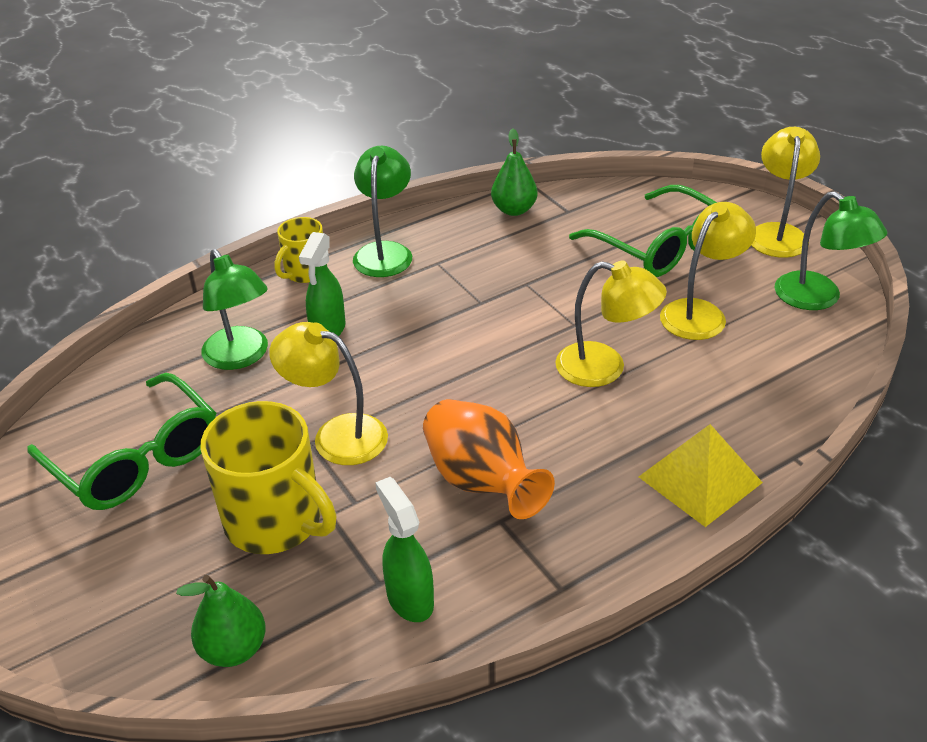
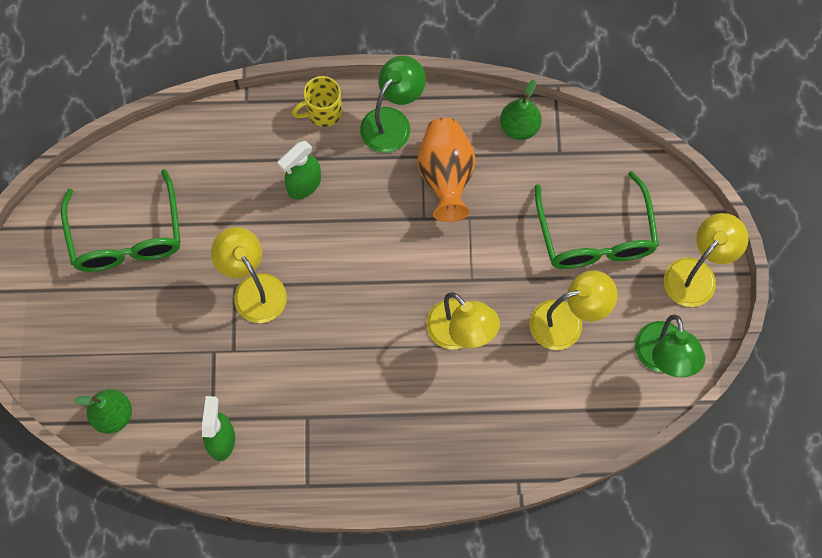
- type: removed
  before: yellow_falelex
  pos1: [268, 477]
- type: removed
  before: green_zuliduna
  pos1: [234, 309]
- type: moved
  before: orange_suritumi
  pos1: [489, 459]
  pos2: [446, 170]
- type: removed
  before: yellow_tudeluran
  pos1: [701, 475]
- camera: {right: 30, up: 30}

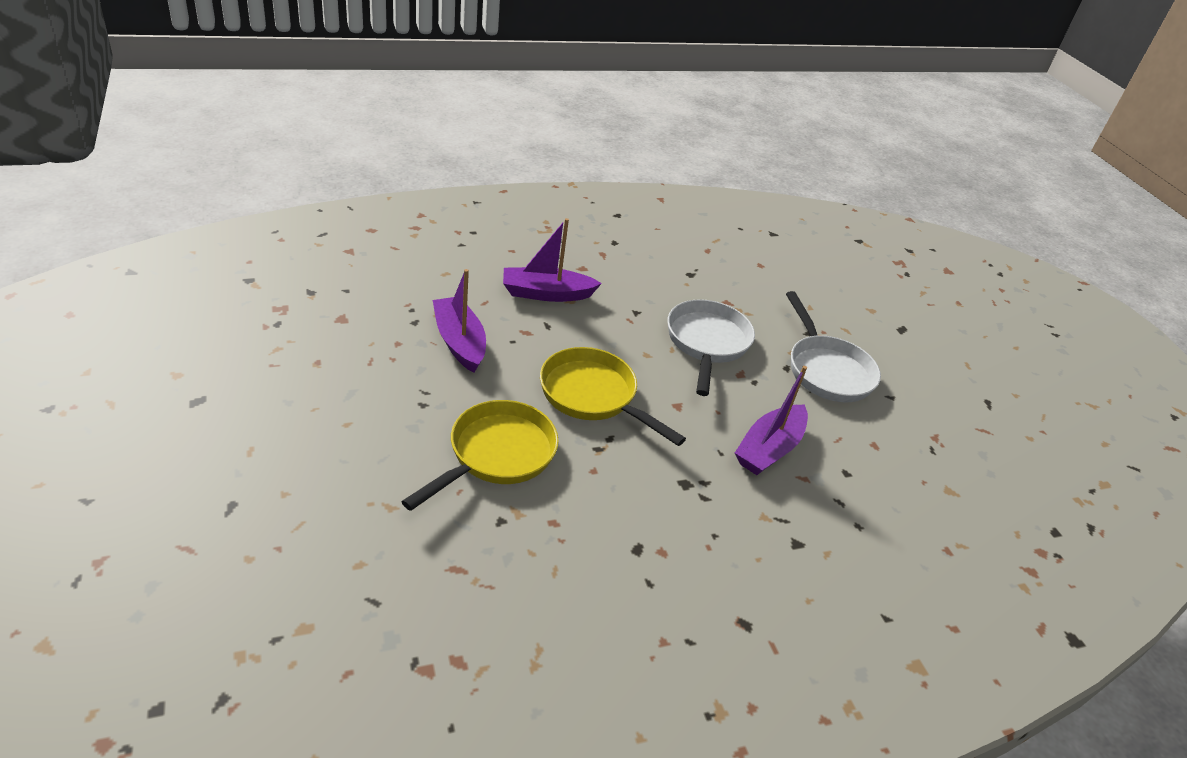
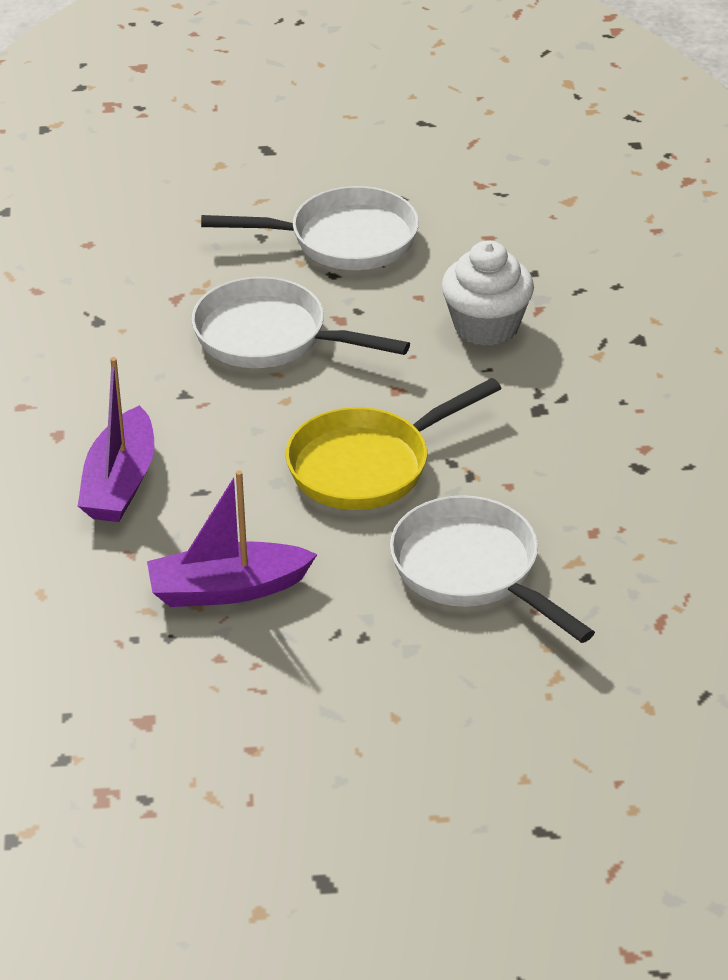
- type: recoloured
  before: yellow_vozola
  after: white_vozola
  pos1: [480, 455]
  pos2: [492, 569]
- type: replaced
  before: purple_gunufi
  after: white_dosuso
  pos1: [771, 420]
  pos2: [487, 293]
- camera: {right: -70, up: 0}

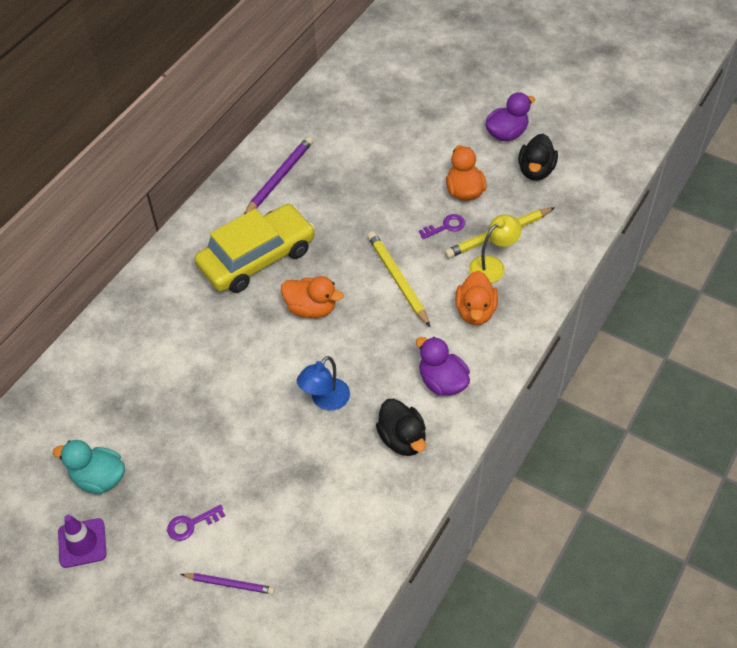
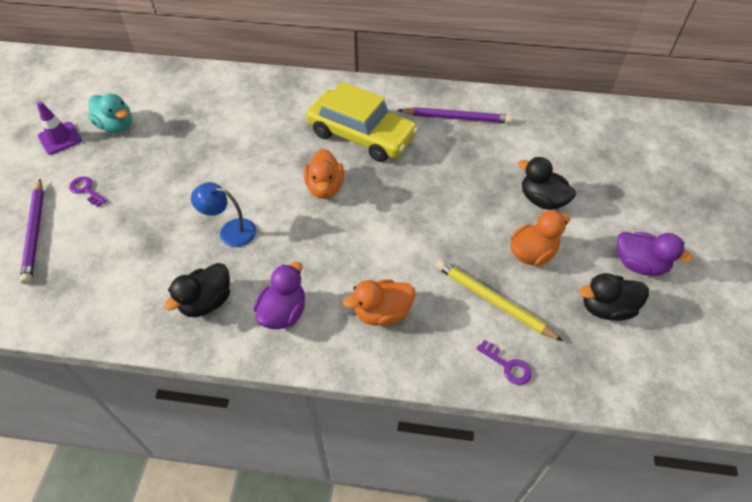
- type: turned
  before: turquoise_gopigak
  pos1: [89, 467]
  pos2: [110, 113]
  turn: 135
- type: resized
  before: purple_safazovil
  pos1: [228, 583]
  pos2: [32, 231]
  scale: 1.65
- type: removed
  before: yellow_safazovil
  pos1: [398, 279]
- type: moved
  before: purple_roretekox
  pos1: [442, 226]
  pos2: [504, 362]
- type: removed
  before: yellow_zuliduna
  pos1: [495, 248]
- type: added
  after: black_gopigak
  pos2: [547, 183]
- camera: {right: 65, up: 0}

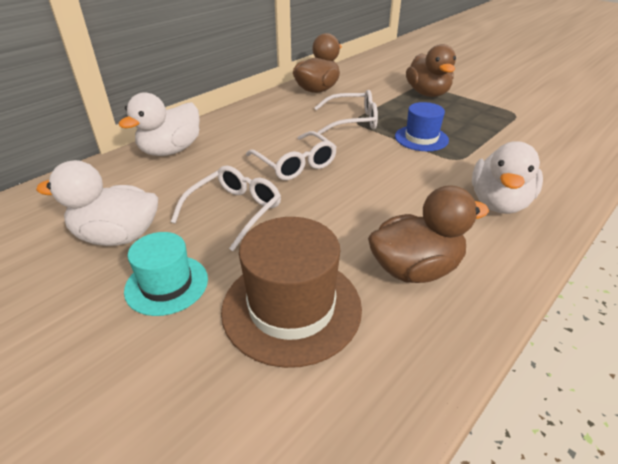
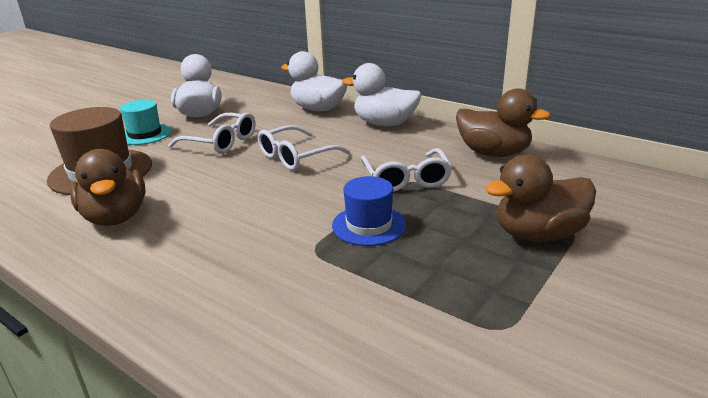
- type: moved
  before: white_gopigak
  pos1: [507, 177]
  pos2: [381, 94]
- camera: {right: 85, up: -10}

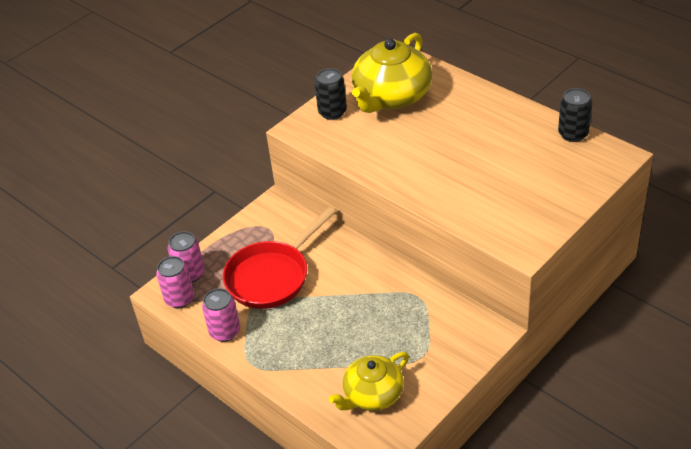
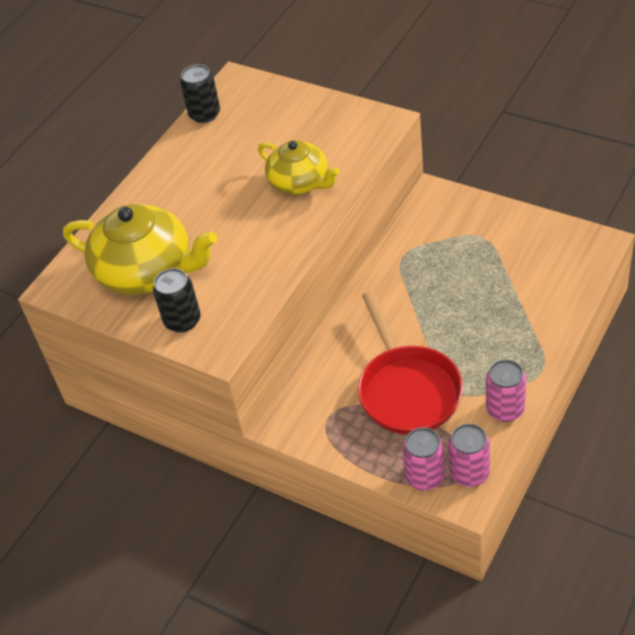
- type: turned
  before: red_vozola
  pos1: [279, 258]
  pos2: [410, 363]
  turn: 45
- type: moved
  before: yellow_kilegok
  pos1: [369, 381]
  pos2: [299, 167]
- camera: {right: -100, up: 5}

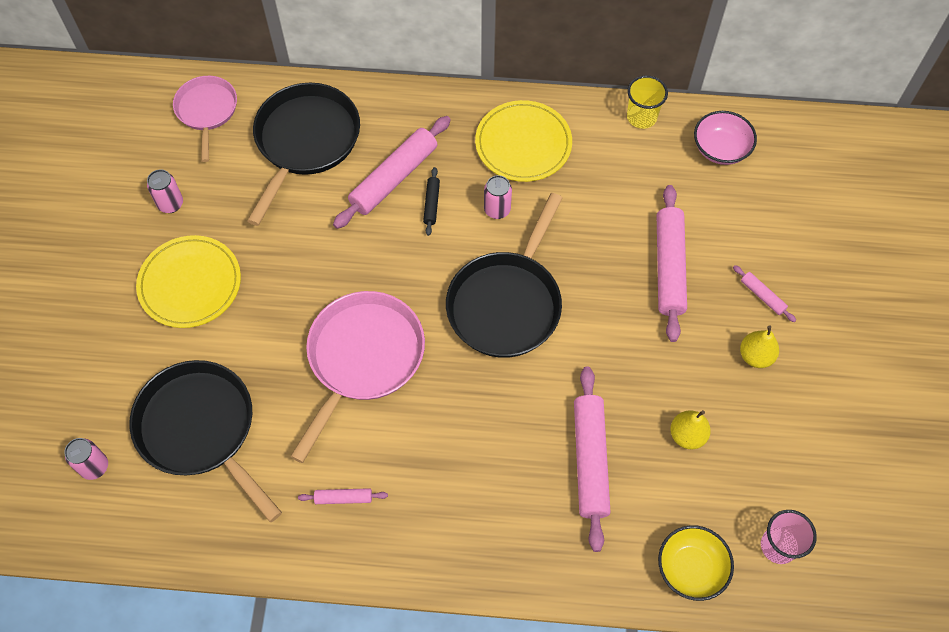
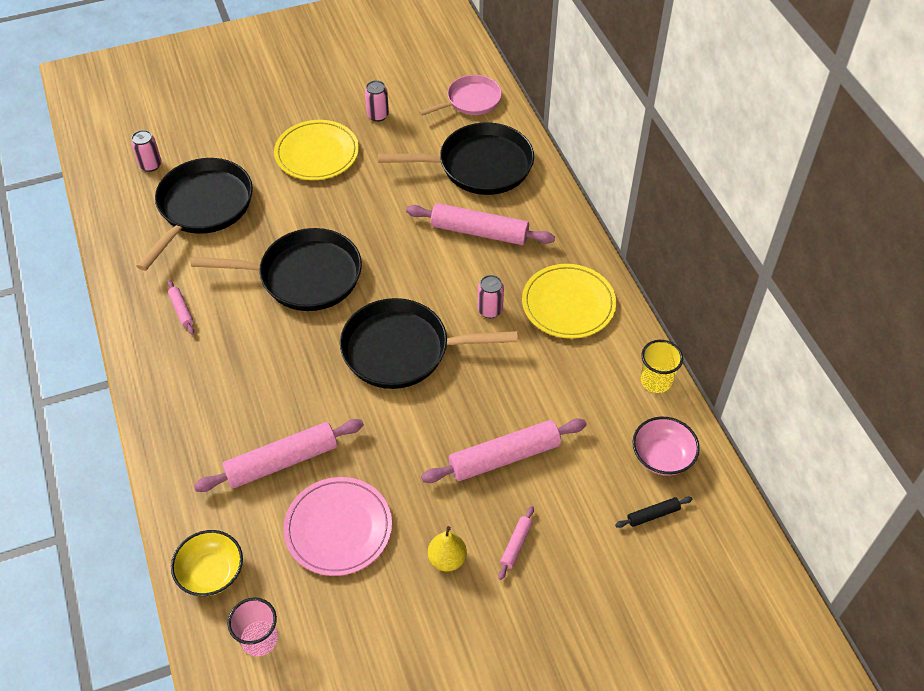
- type: recoloured
  before: pink_vozola
  after: black_vozola
  pos1: [357, 377]
  pos2: [276, 269]
- type: moved
  before: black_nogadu
  pos1: [431, 201]
  pos2: [654, 512]
- type: replaced
  before: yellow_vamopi
  after: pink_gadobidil
  pos1: [690, 429]
  pos2: [337, 526]
- camera: {right: 65, up: -10}

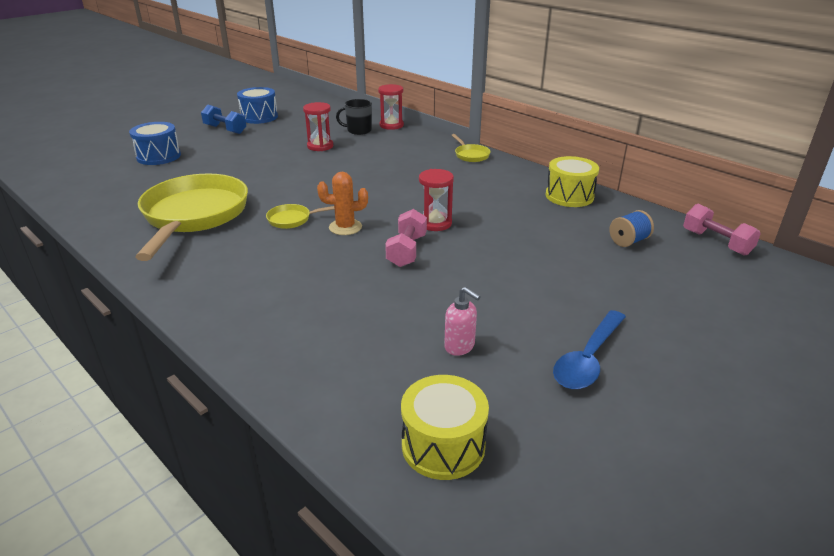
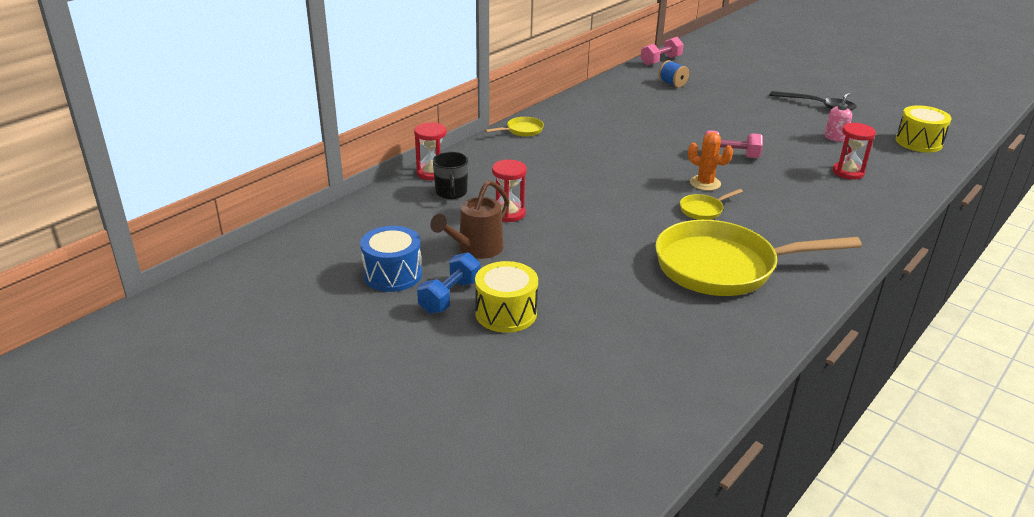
- type: removed
  before: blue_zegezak
  pos1: [155, 143]
- type: turned
  before: yellow_vozola
  pos1: [300, 216]
  pos2: [711, 204]
  turn: 75
- type: turned
  before: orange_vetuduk
  pos1: [342, 203]
  pos2: [710, 161]
  turn: -45
- type: moved
  before: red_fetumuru
  pos1: [436, 200]
  pos2: [854, 151]
- type: moved
  before: yellow_zegezak
  pos1: [572, 181]
  pos2: [506, 297]
- type: recoloured
  before: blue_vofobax
  after: black_vofobax
  pos1: [589, 349]
  pos2: [813, 101]
- type: added
  after: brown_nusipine
  pos2: [469, 219]
- camera: {right: -95, up: 0}

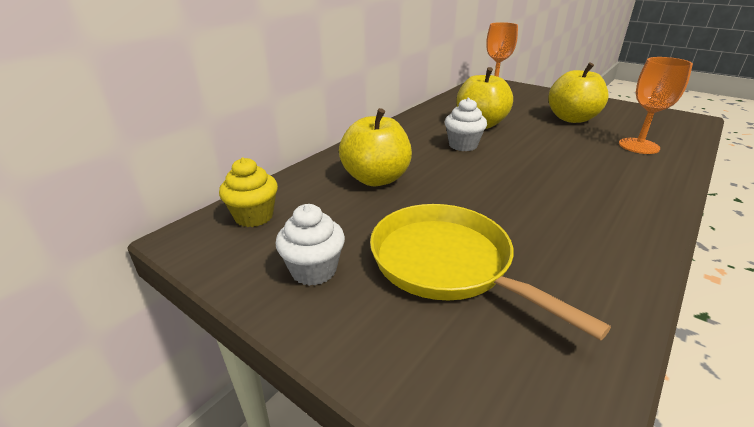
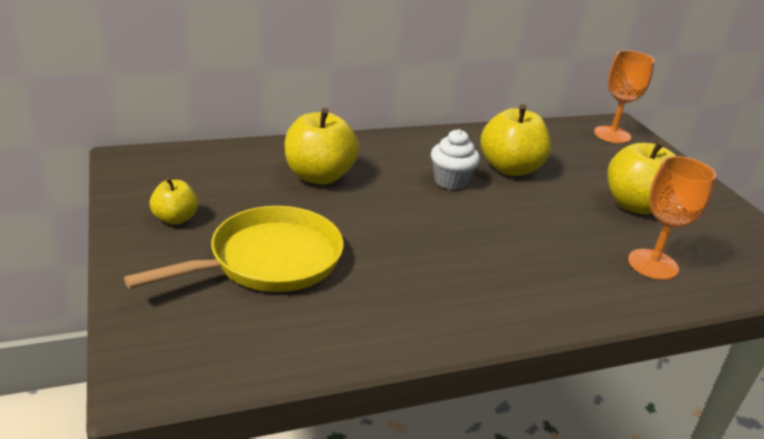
- type: removed
  before: yellow_dosuso
  pos1: [248, 192]
- type: replaced
  before: white_dosuso
  after: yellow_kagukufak
  pos1: [310, 245]
  pos2: [174, 201]
- type: turned
  before: yellow_vozola
  pos1: [490, 272]
  pos2: [234, 249]
  turn: 60
- camera: {right: 30, up: 0}

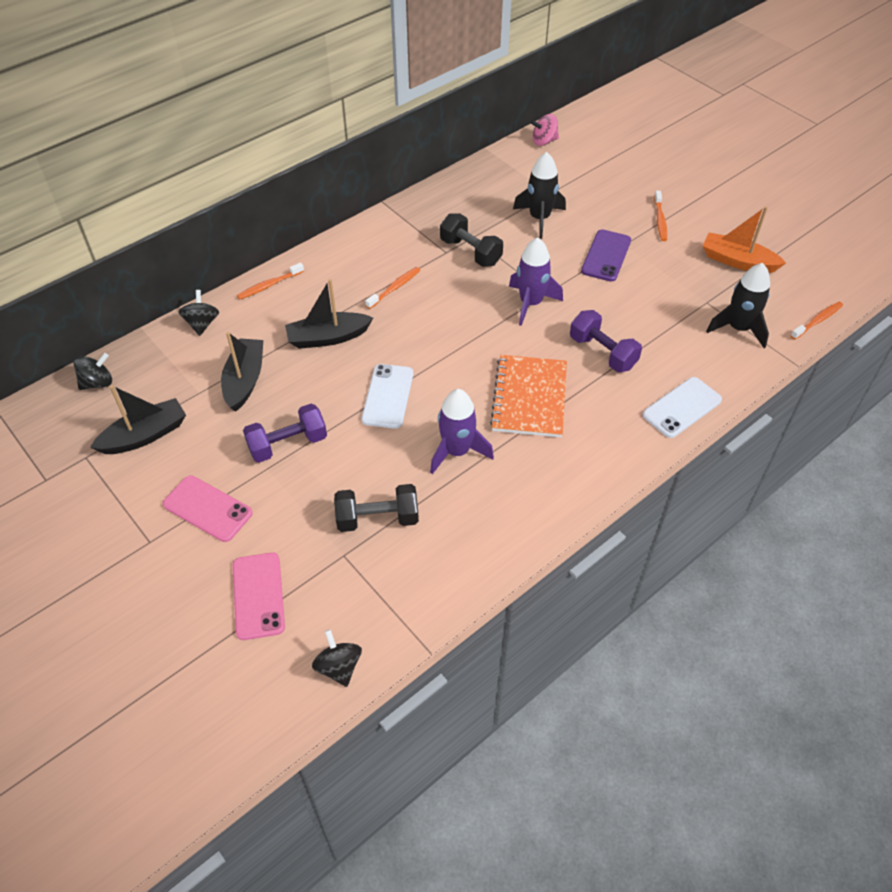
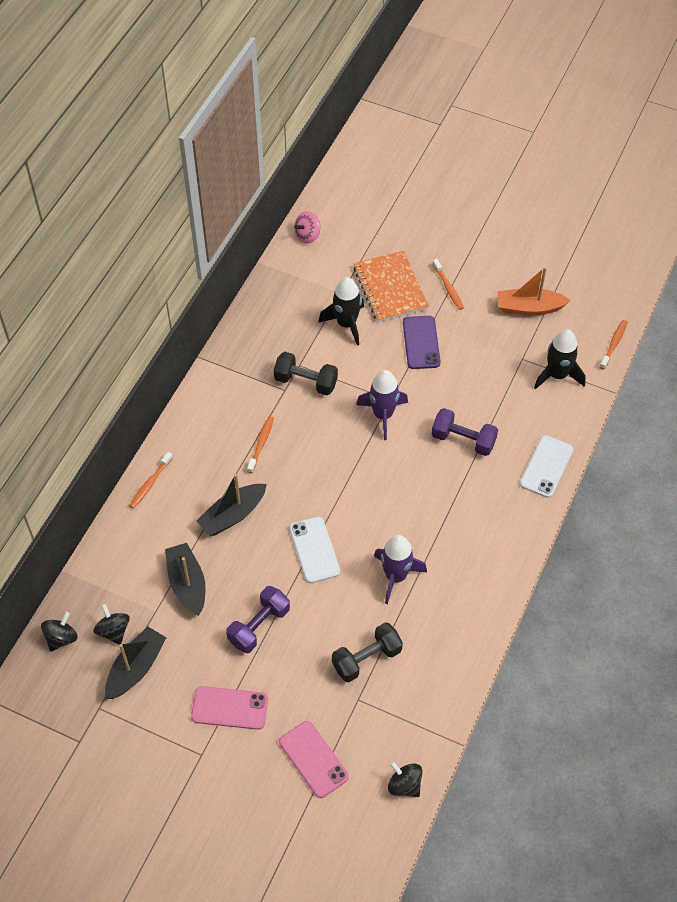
- type: moved
  before: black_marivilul
  pos1: [199, 313]
  pos2: [111, 624]
- type: moved
  before: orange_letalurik
  pos1: [528, 396]
  pos2: [391, 286]
- camera: {right: -25, up: 5}

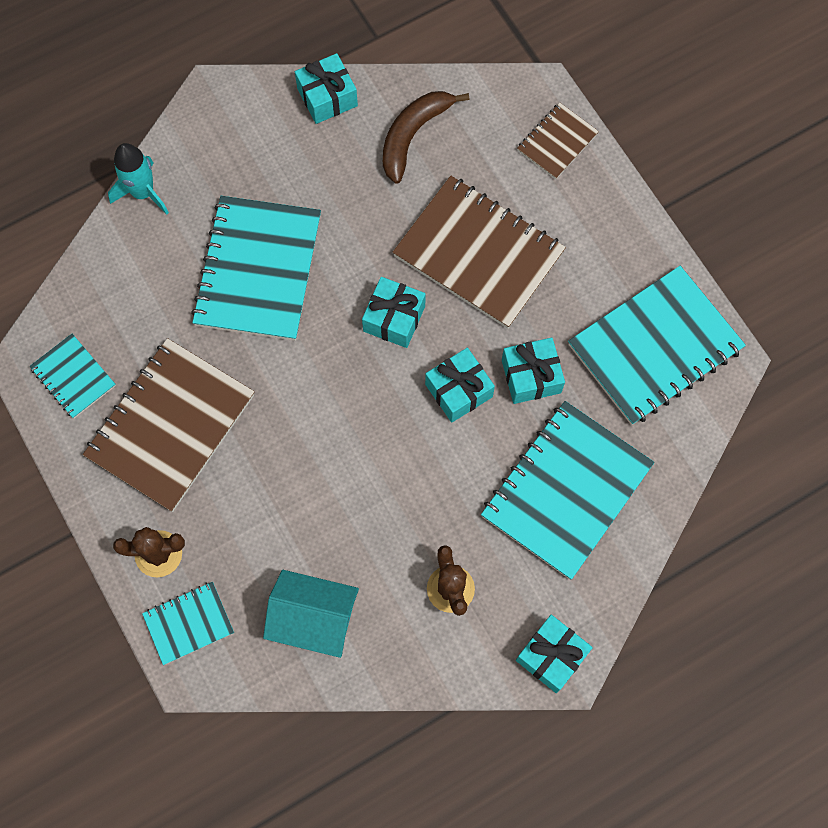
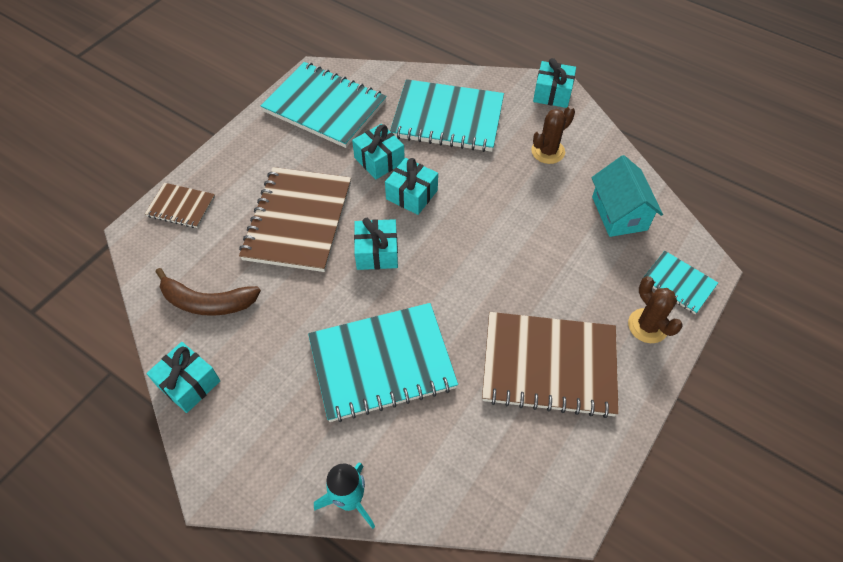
- type: removed
  before: turquoise_letalurik
  pos1: [72, 376]
- camera: {right: -115, up: -15}

